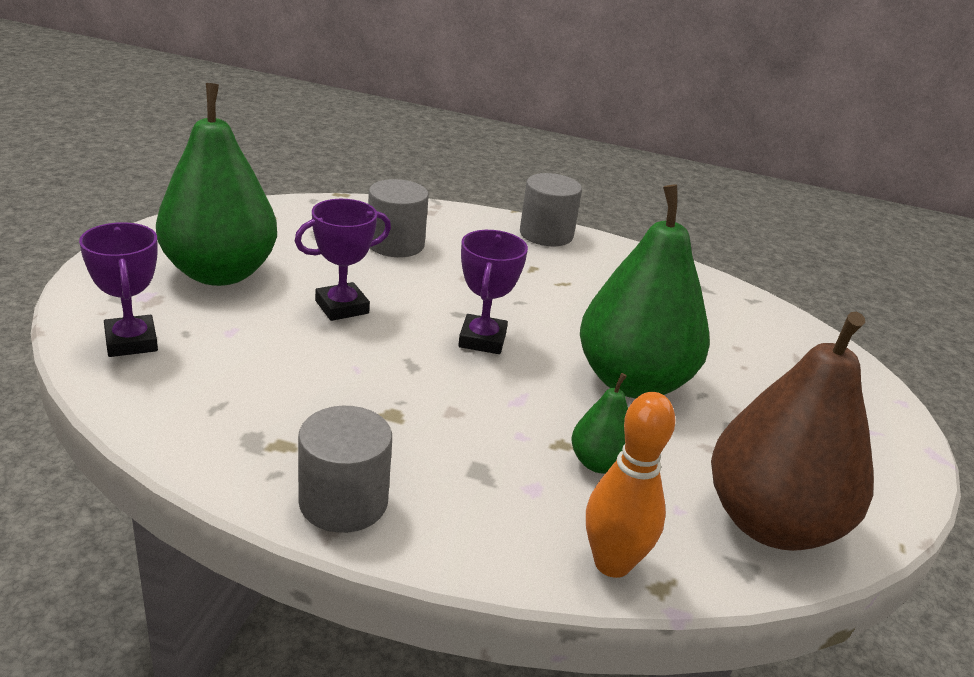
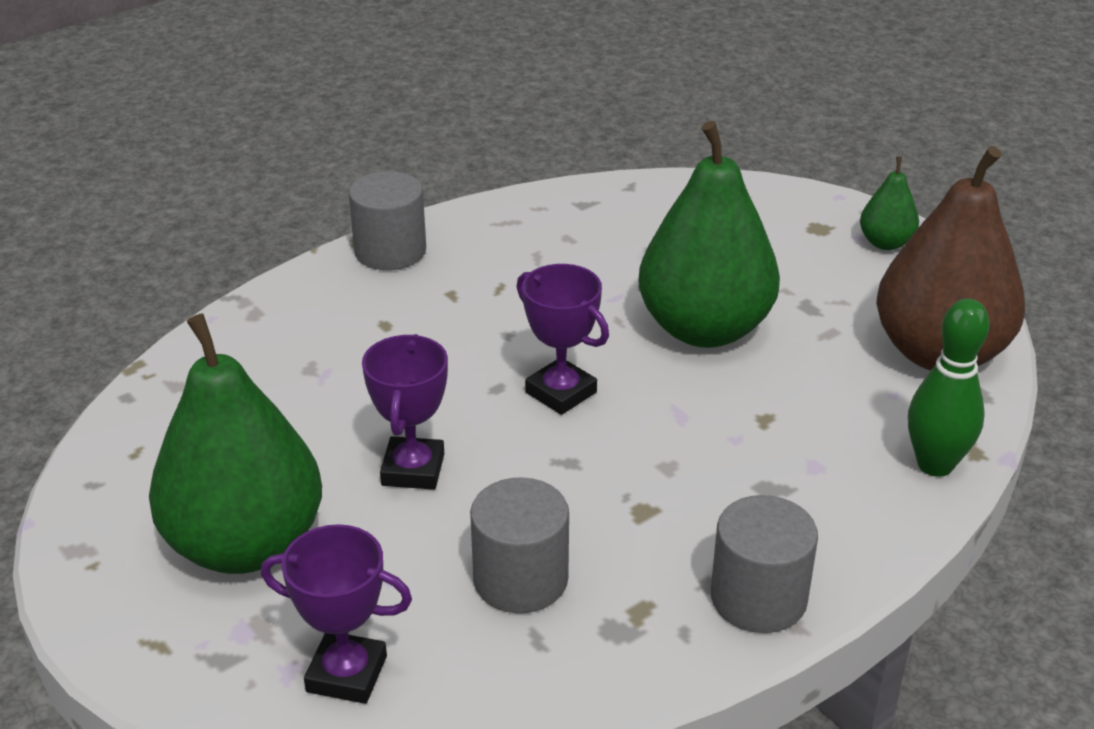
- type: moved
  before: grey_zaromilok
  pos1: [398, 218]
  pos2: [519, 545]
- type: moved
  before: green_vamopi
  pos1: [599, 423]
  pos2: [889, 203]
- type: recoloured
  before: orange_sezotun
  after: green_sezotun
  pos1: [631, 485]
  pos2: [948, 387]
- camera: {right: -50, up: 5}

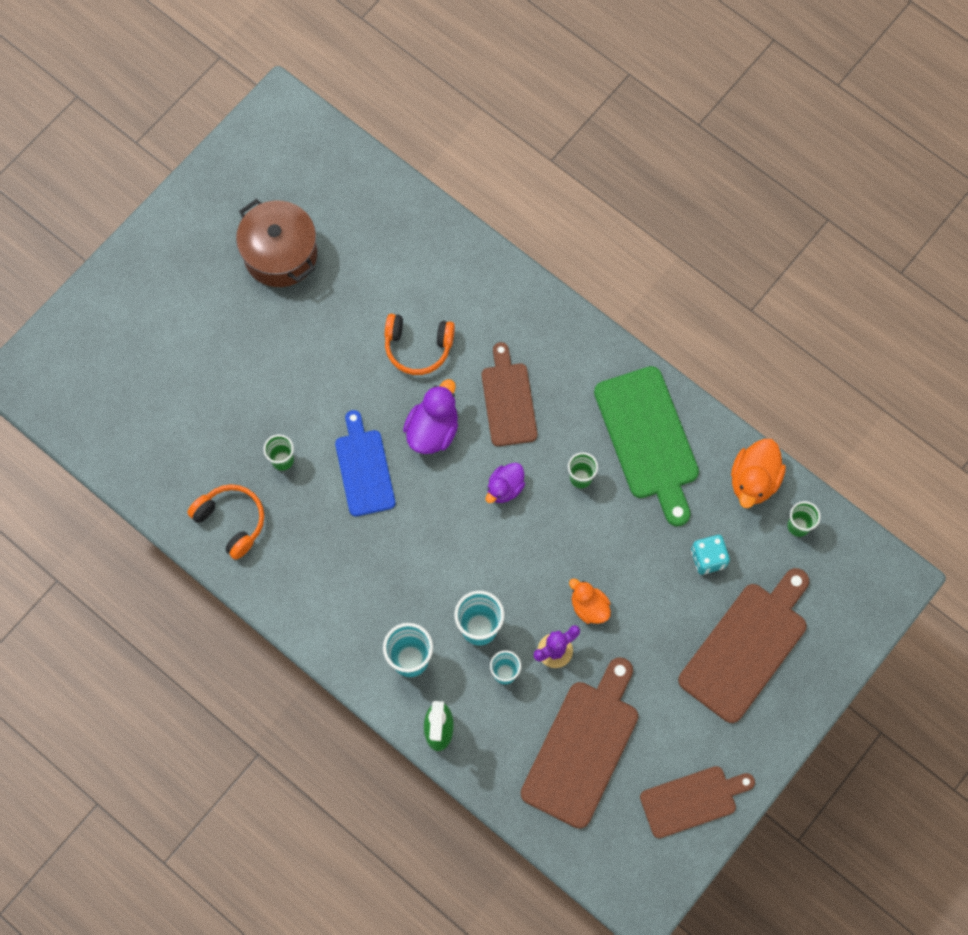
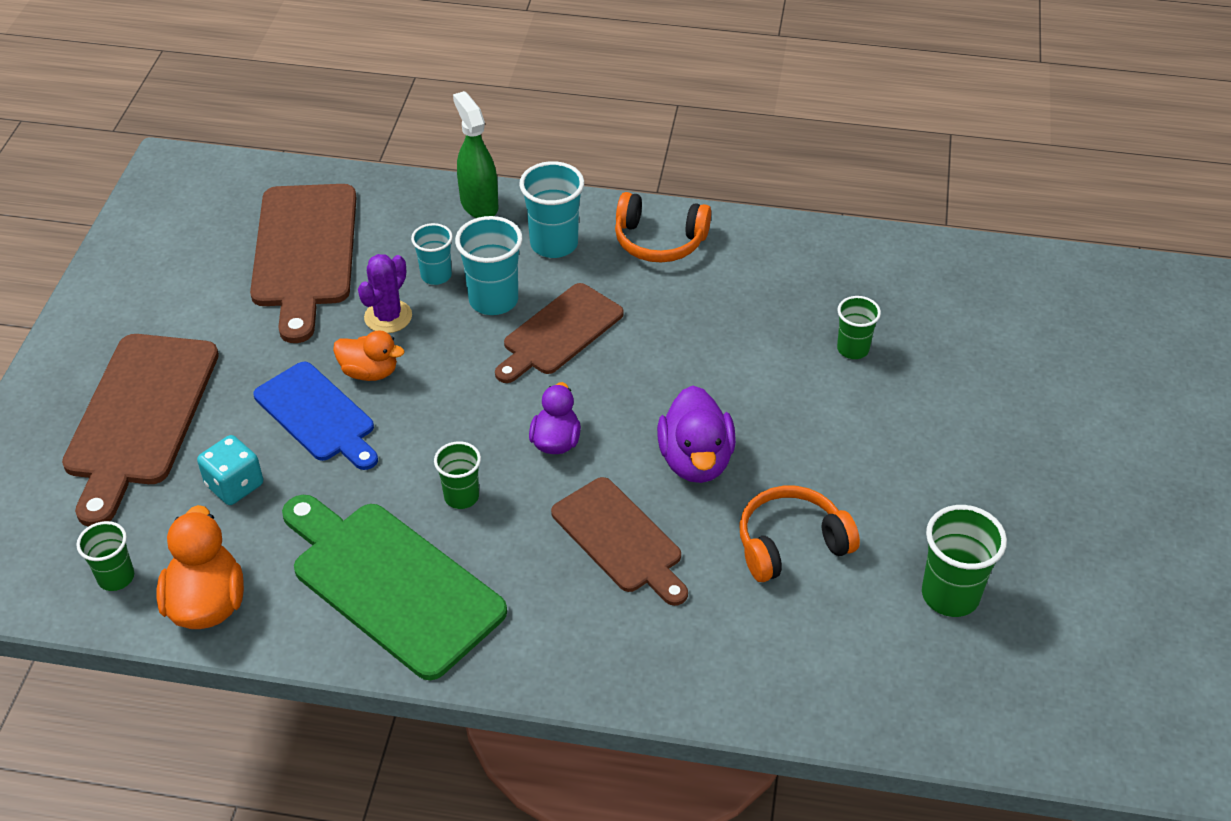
- type: moved
  before: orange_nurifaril
  pos1: [225, 522]
  pos2: [663, 227]
- type: removed
  before: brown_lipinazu
  pos1: [276, 243]
- type: moved
  before: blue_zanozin
  pos1: [365, 463]
  pos2: [315, 416]
- type: moved
  before: brown_zanozin
  pos1: [697, 802]
  pos2: [559, 333]
- type: added
  after: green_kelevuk
  pos2: [964, 561]
- camera: {right: 150, up: -25}

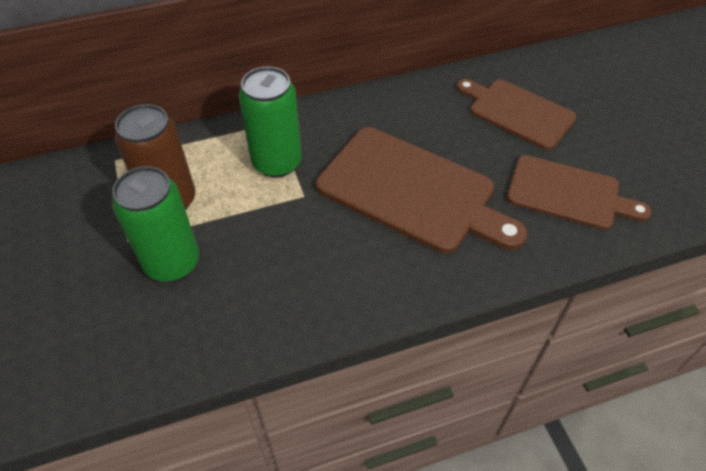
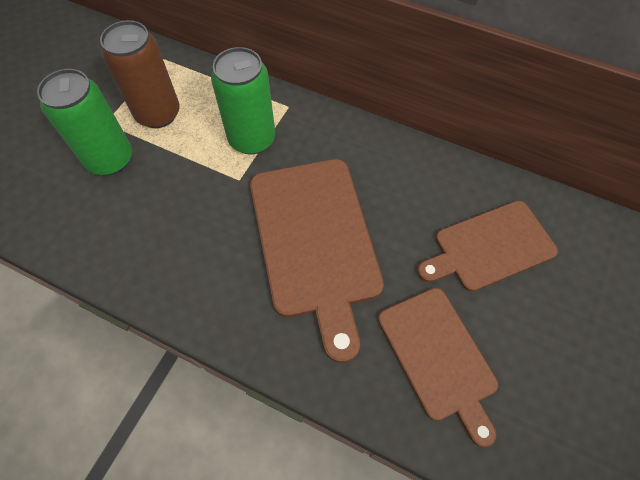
- type: turned
  before: brown_zanozin
  pos1: [516, 114]
  pos2: [487, 246]
  turn: -105
- camera: {right: 45, up: 10}

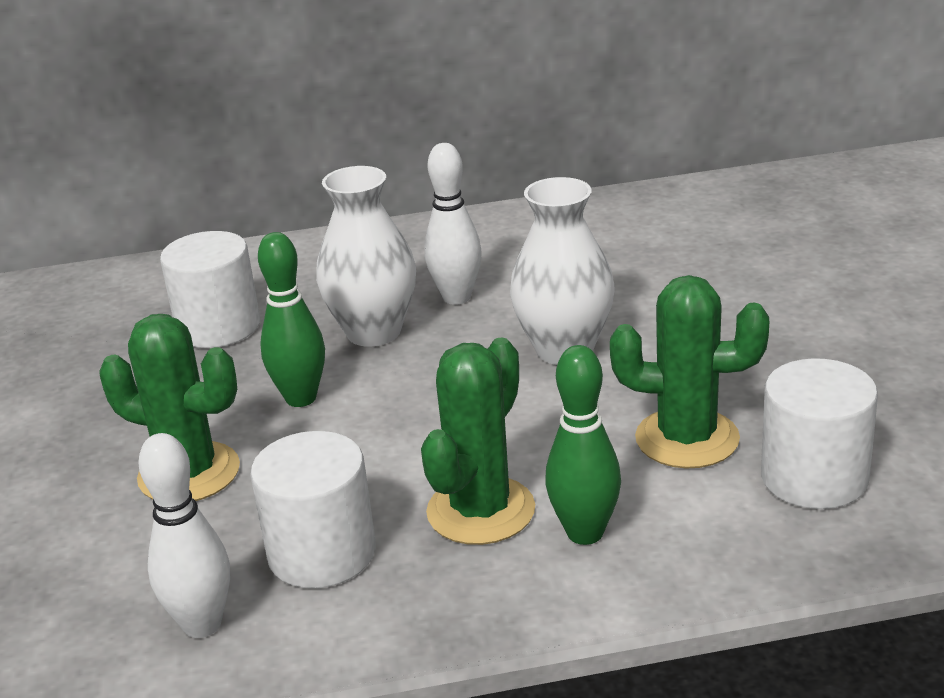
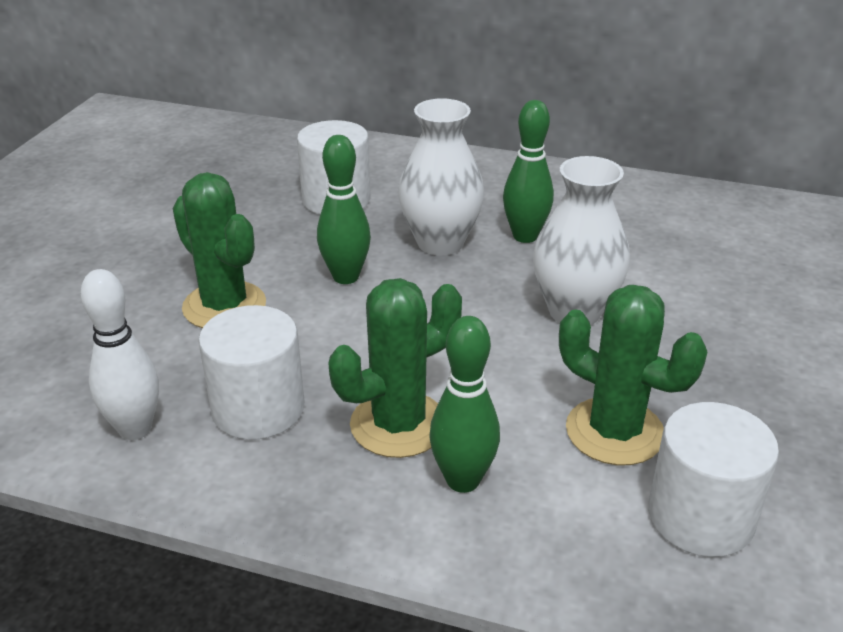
- type: recoloured
  before: white_sezotun
  after: green_sezotun
  pos1: [453, 224]
  pos2: [528, 171]
- camera: {right: 25, up: 5}

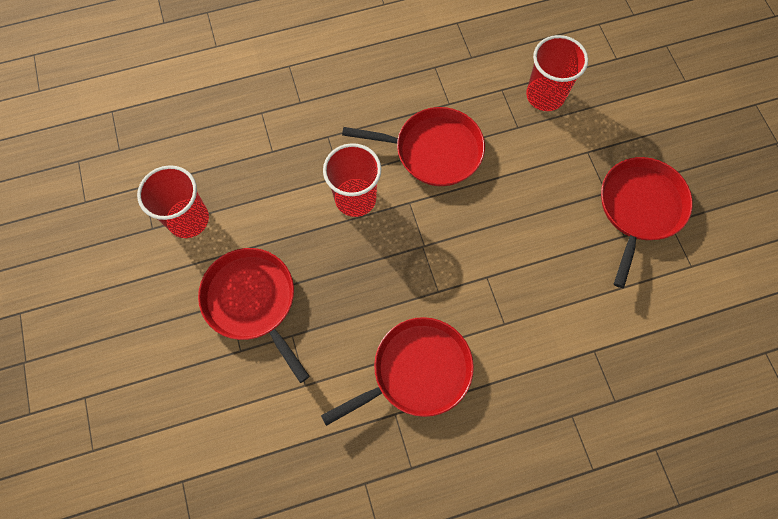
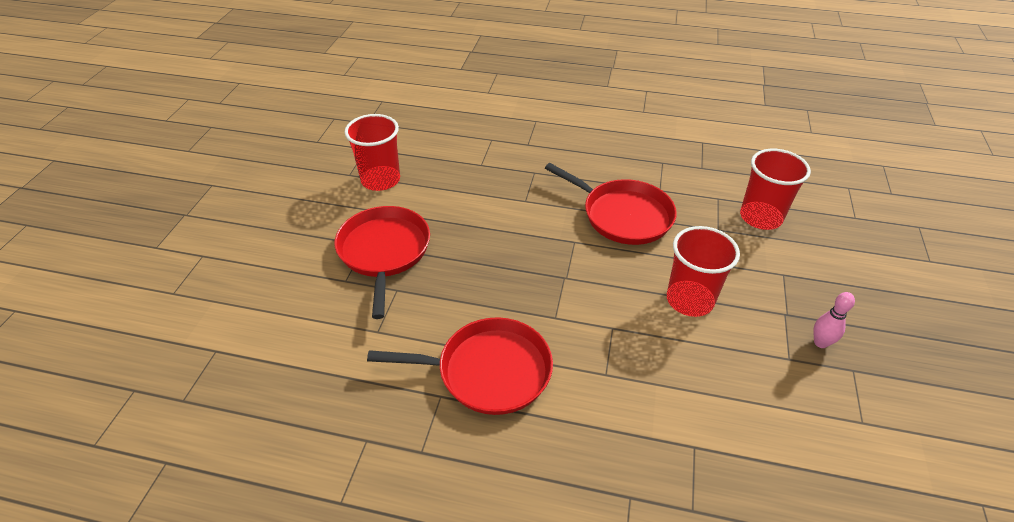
- type: moved
  before: red_kelevuk
  pos1: [352, 180]
  pos2: [703, 271]
- type: replaced
  before: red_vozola
  after: pink_sezotun
  pos1: [647, 222]
  pos2: [834, 320]
- camera: {right: 30, up: -25}

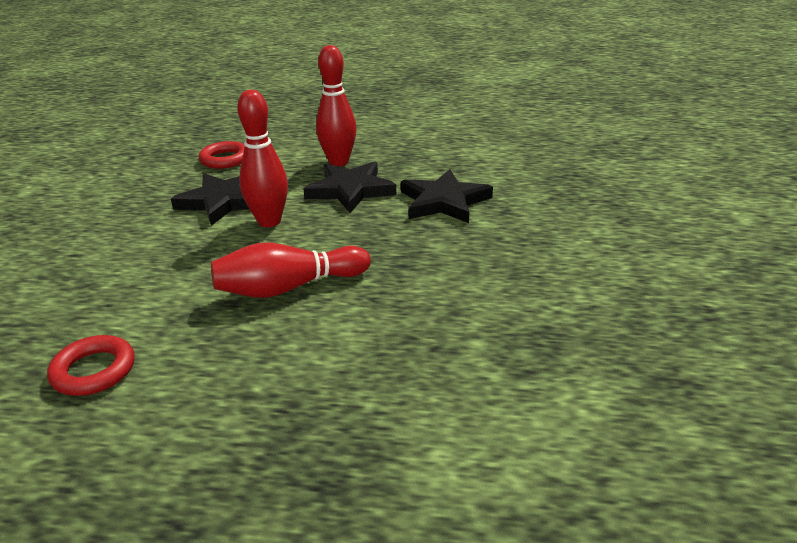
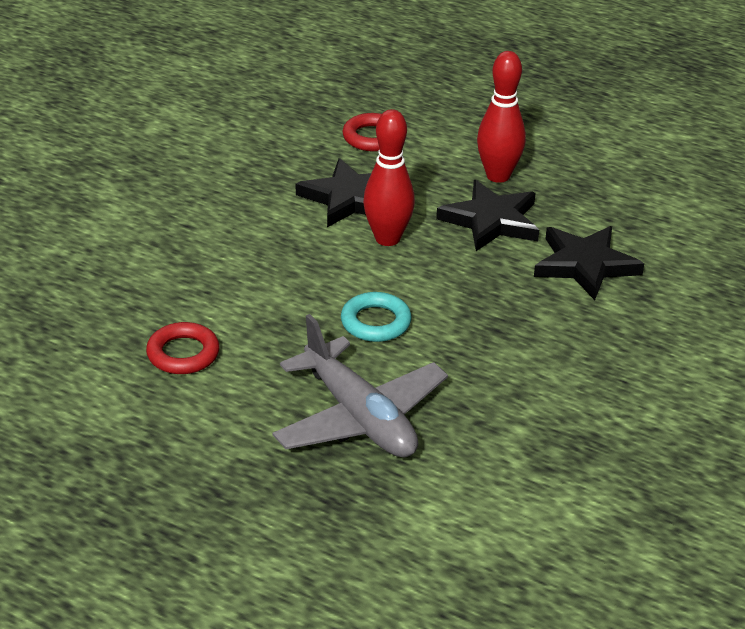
- type: replaced
  before: red_sezotun
  after: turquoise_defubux
  pos1: [291, 270]
  pos2: [376, 317]
- type: added
  after: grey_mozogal
  pos2: [360, 386]
- camera: {right: 20, up: 5}

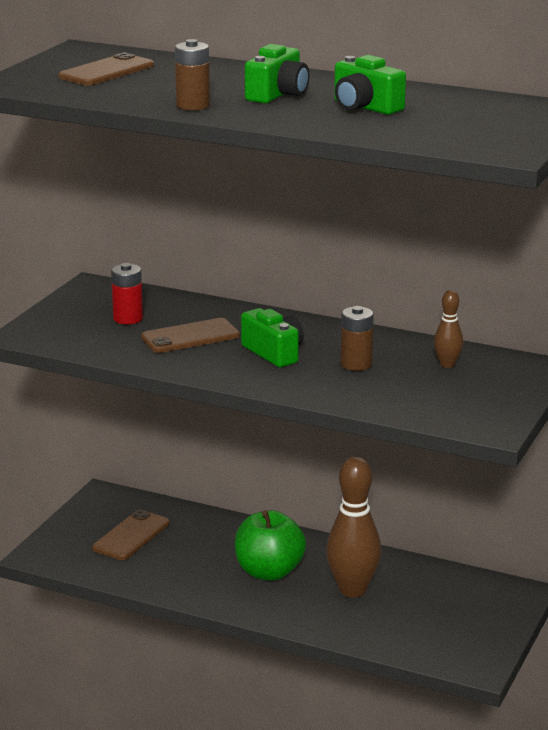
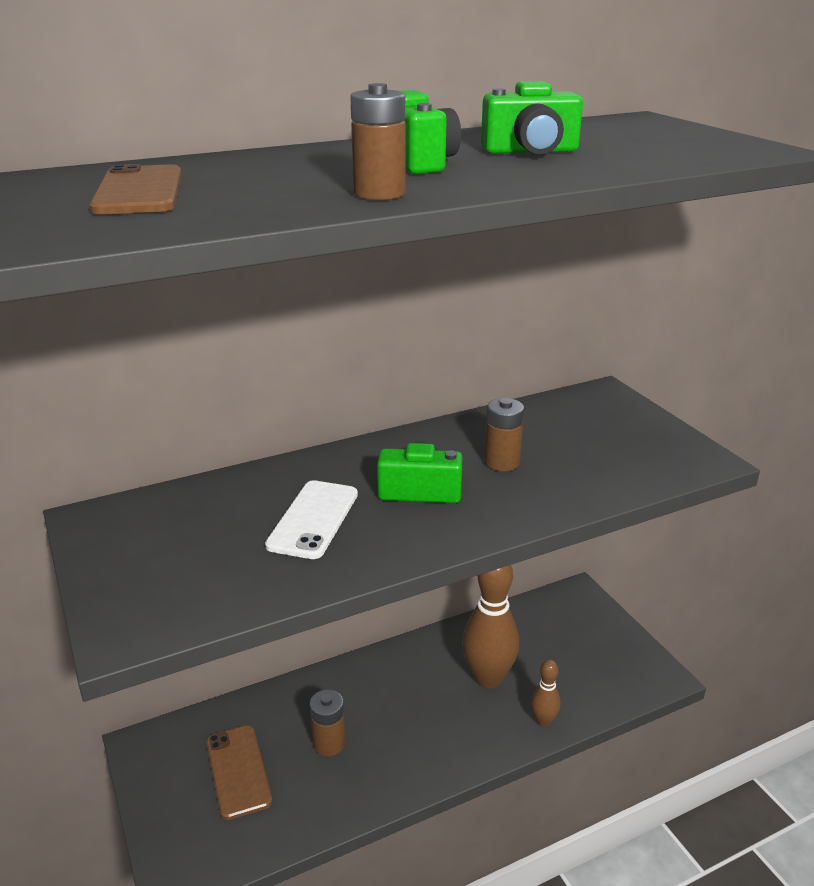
- type: removed
  before: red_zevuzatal
  pos1: [127, 293]
- type: recoloured
  before: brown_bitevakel
  after: white_bitevakel
  pos1: [190, 335]
  pos2: [311, 519]
- type: removed
  before: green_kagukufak
  pos1: [270, 545]
- type: moved
  before: brown_sezotun
  pos1: [448, 329]
  pos2: [545, 693]
- type: added
  after: brown_zevuzatal
  pos2: [328, 723]
- camera: {right: -50, up: 5}

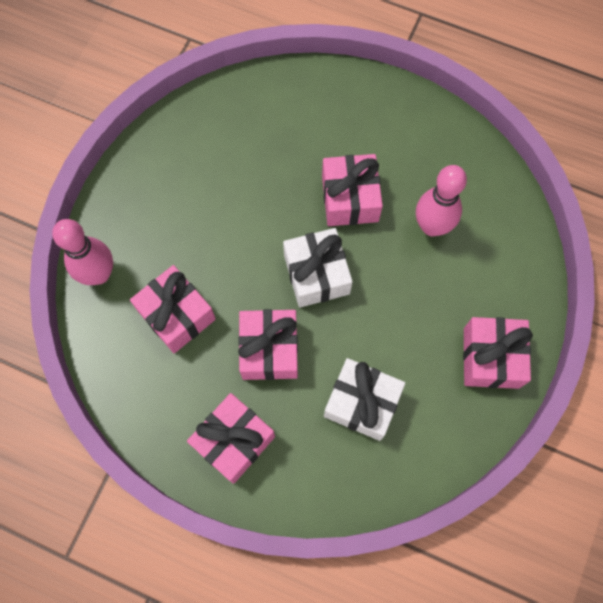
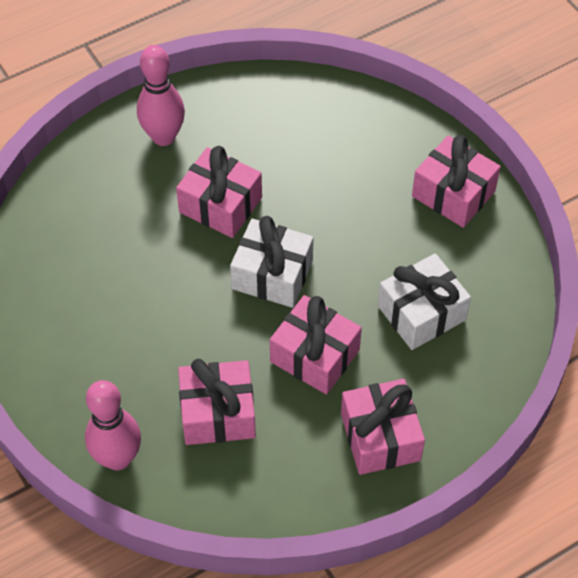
- type: moved
  before: pink_sezotun
  pos1: [441, 200]
  pos2: [161, 95]
- camera: {right: -55, up: -15}

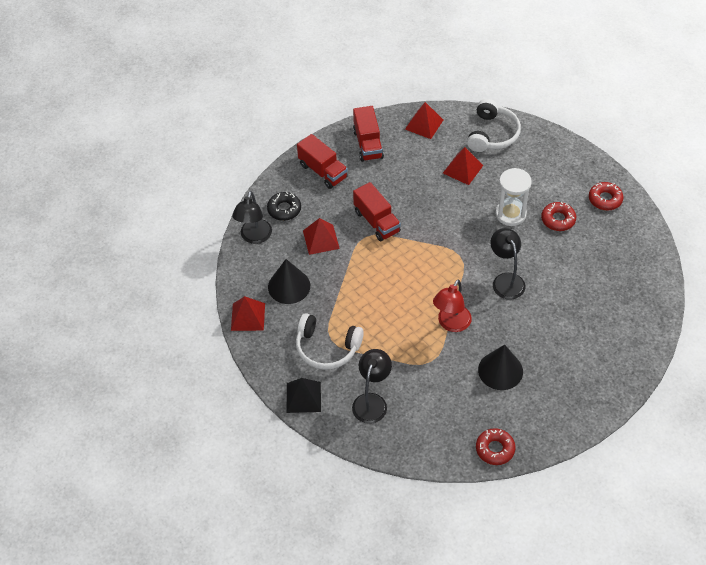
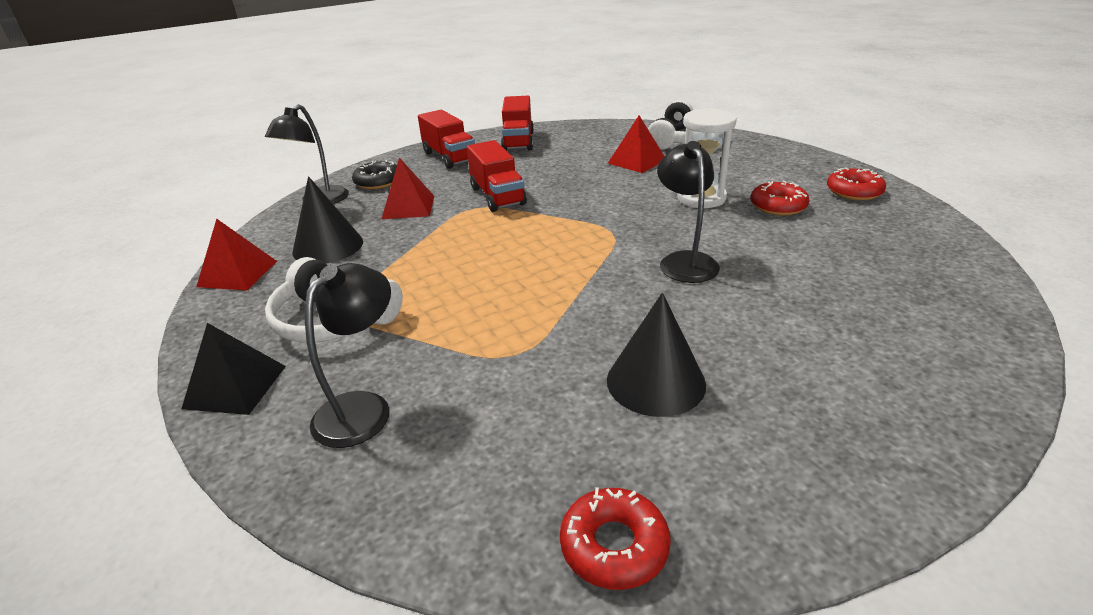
- type: removed
  before: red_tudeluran
  pos1: [424, 120]
- type: removed
  before: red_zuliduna
  pos1: [452, 306]
- camera: {right: 10, up: -20}

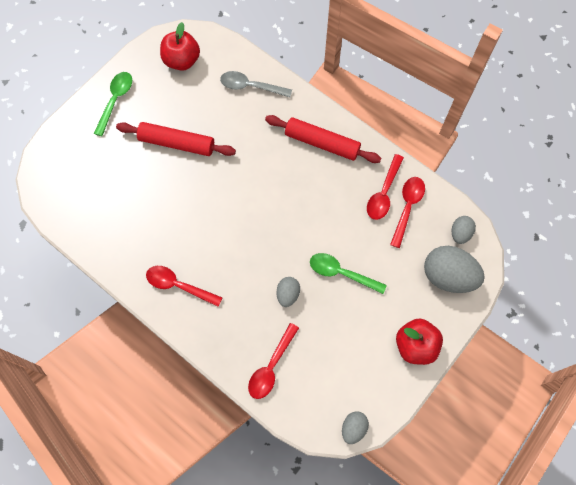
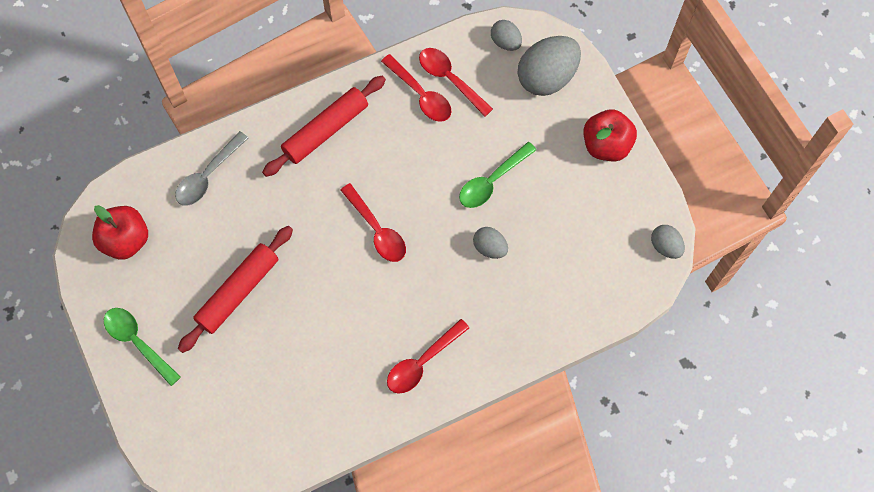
- type: moved
  before: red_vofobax
  pos1: [273, 361]
  pos2: [373, 222]
- camera: {right: -65, up: 0}

